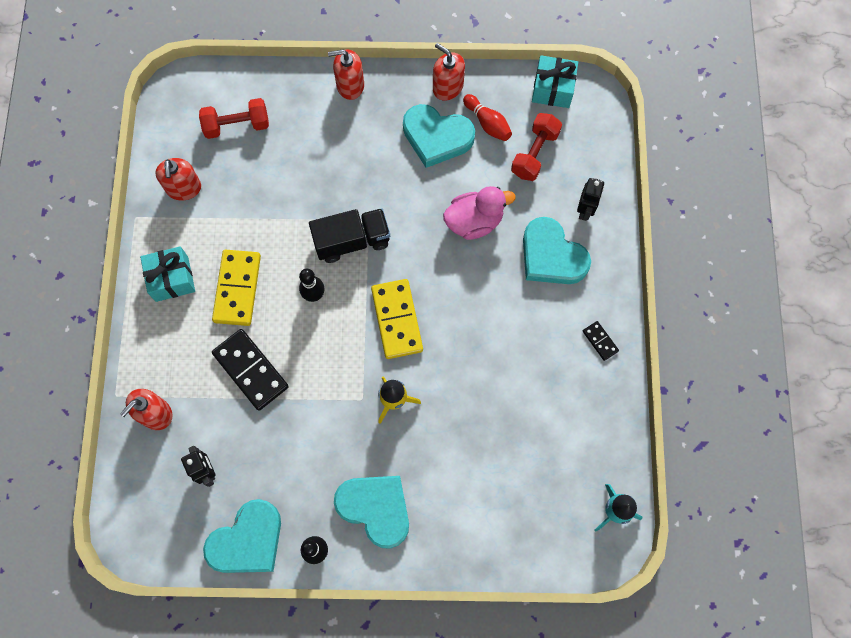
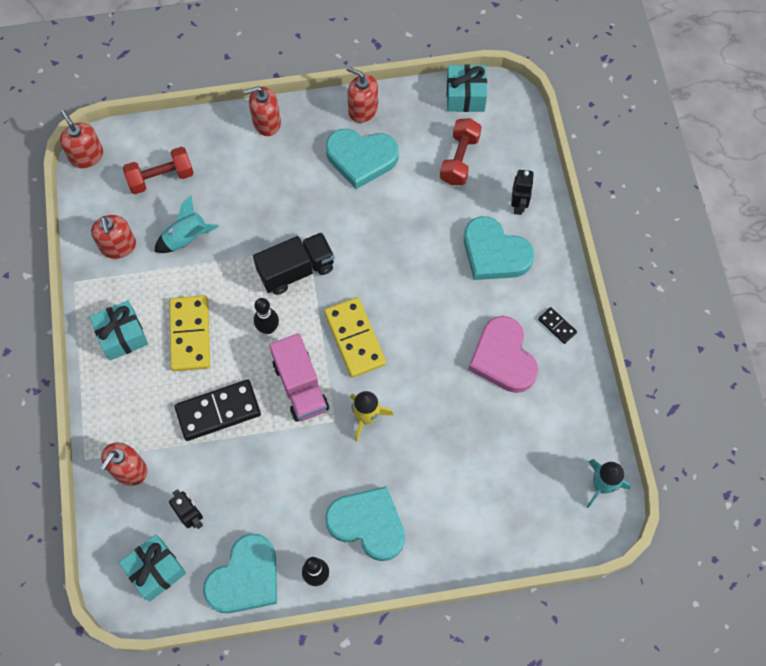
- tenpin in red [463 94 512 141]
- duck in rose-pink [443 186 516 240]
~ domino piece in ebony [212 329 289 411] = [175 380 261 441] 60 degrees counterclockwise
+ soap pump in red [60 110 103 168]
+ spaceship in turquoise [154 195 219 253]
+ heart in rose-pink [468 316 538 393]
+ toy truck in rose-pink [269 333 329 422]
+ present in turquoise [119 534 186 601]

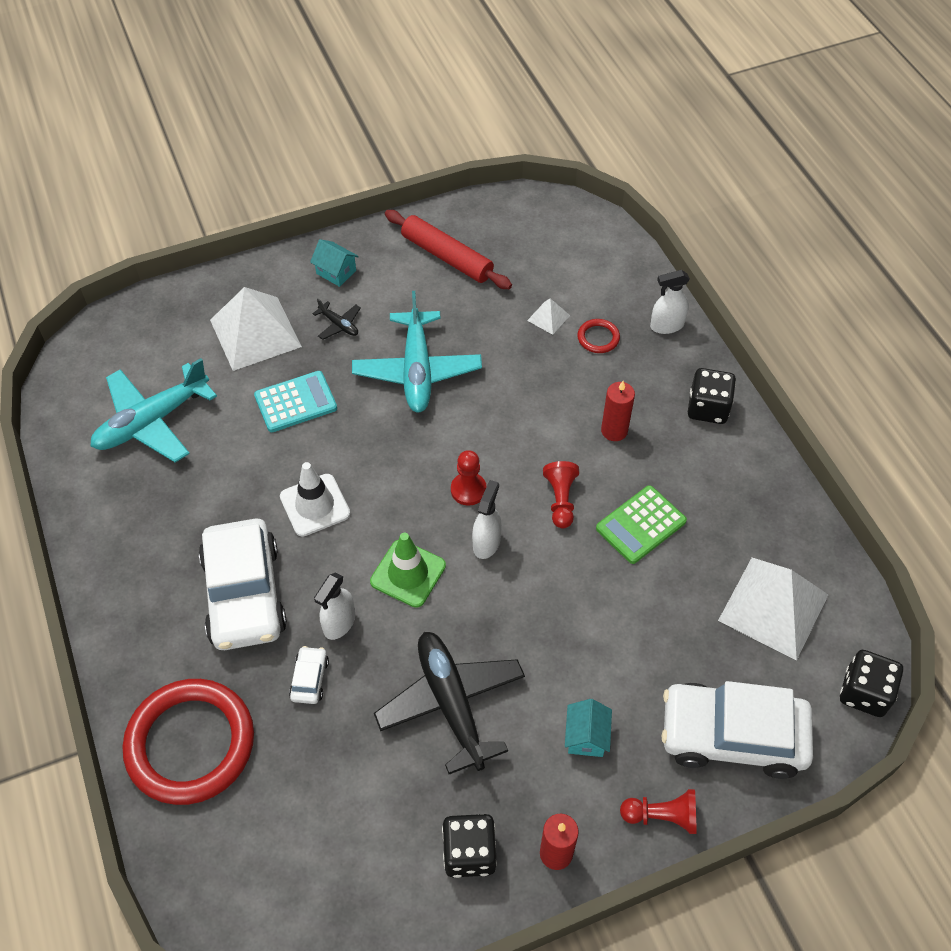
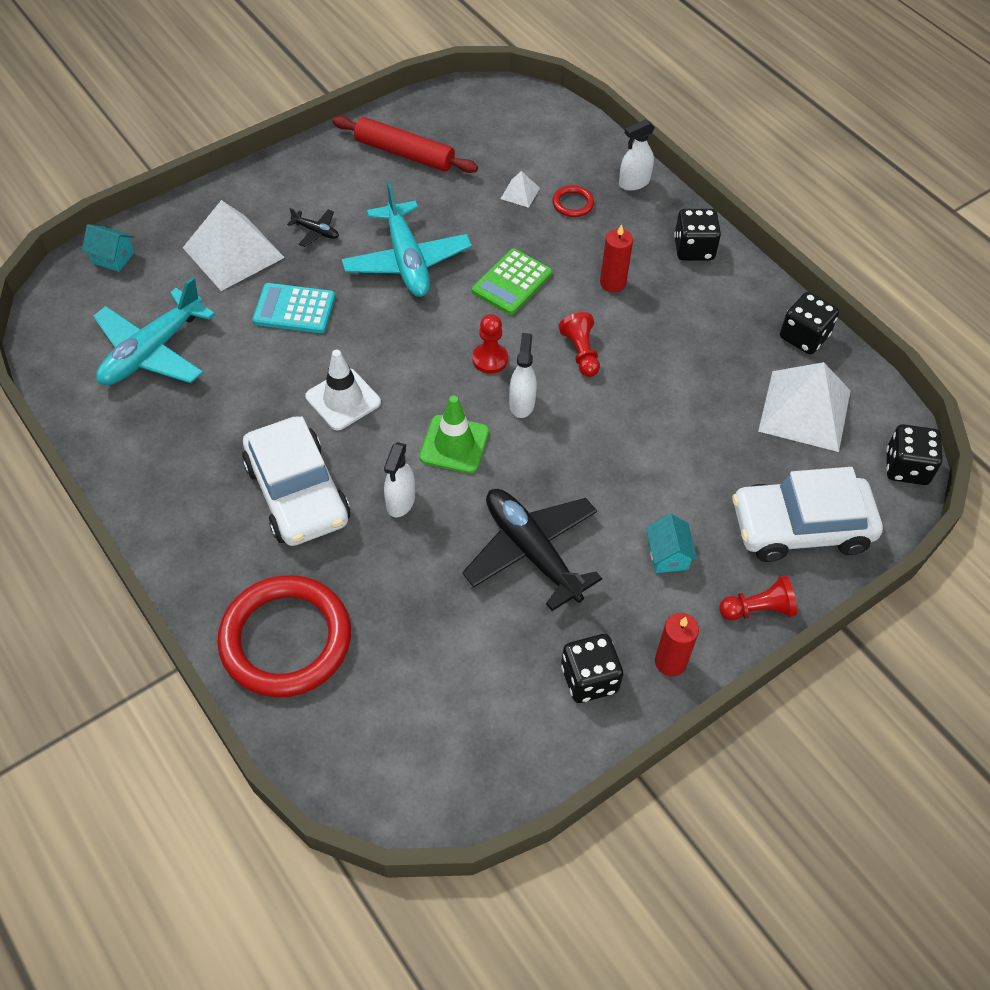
~ cottage in turquoise [310 239 359 287] to [82 224 134 272]
~ adding machine in turquoise [254 371 337 432] = [253 283 335 333] 135 degrees counterclockwise
~ adding machine in emerald [596 485 687 564] to [472 249 552 315]
- automobile in snow-white [289 646 329 704]
+ dice in ebony [780 292 839 354]

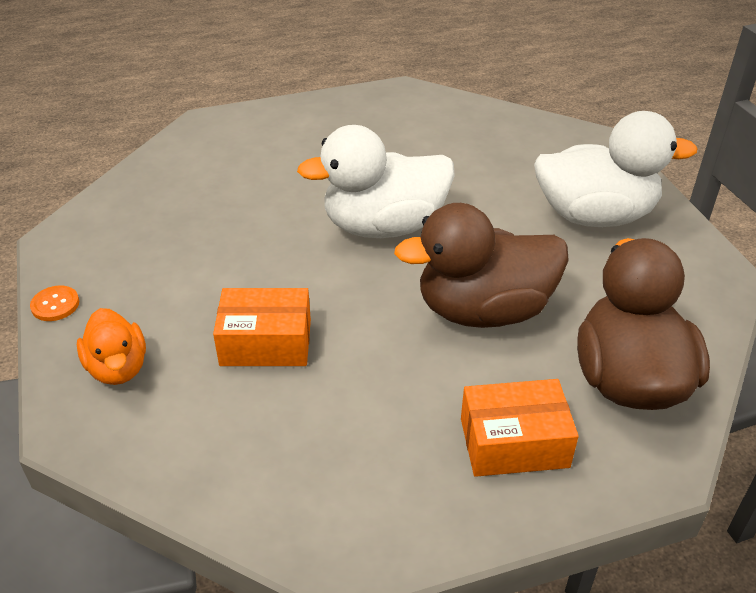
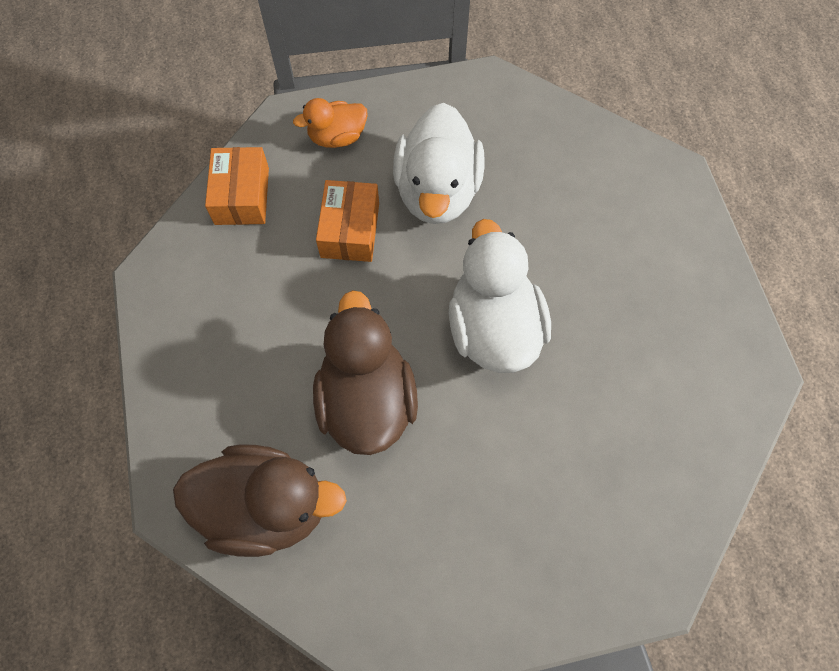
~ duck in snow-white [534 111 697 227] to [393 103 485 224]
- shirt button in orange-coloured [30 285 79 321]
~ parcel in orange-coloured [461 379 579 477] to [205 147 269 225]

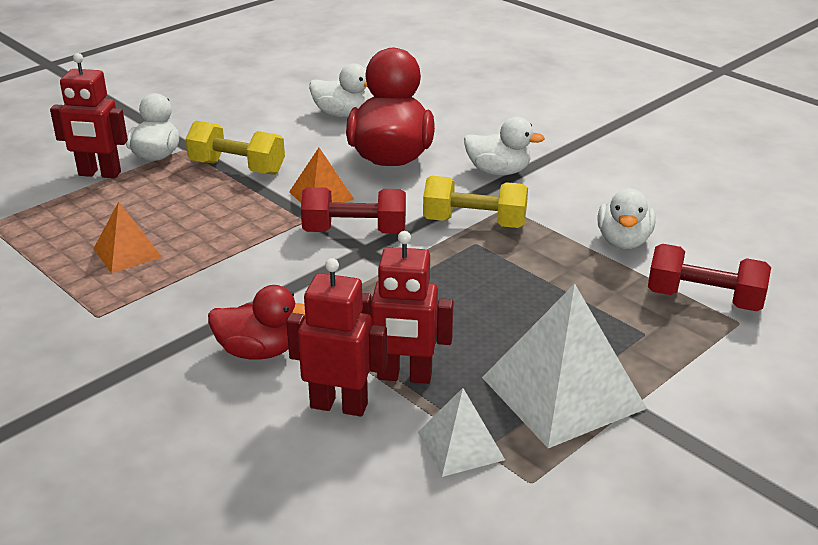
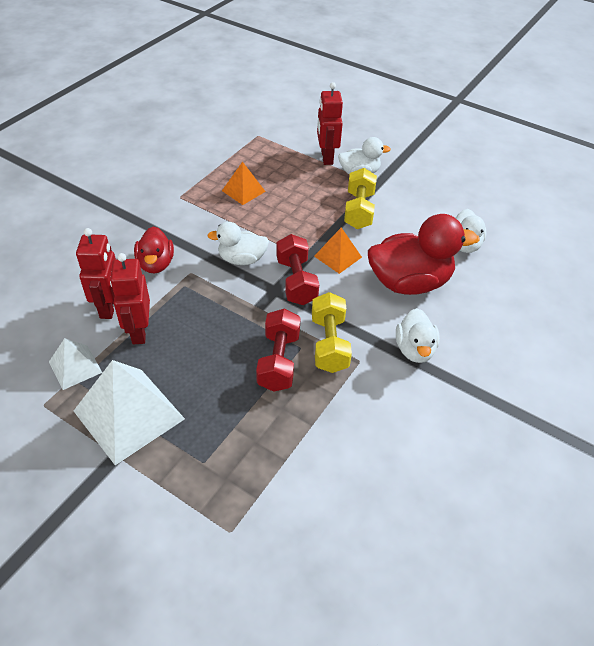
~ duck in snow-white [598 188 656 249] to [207 222 269 265]
~ dumbbell in red [648 244 771 311] to [256 309 301 392]

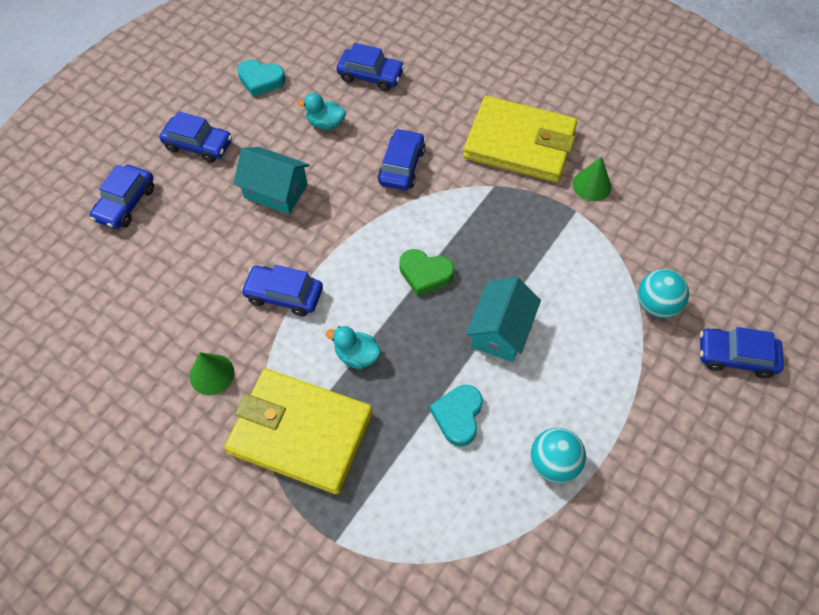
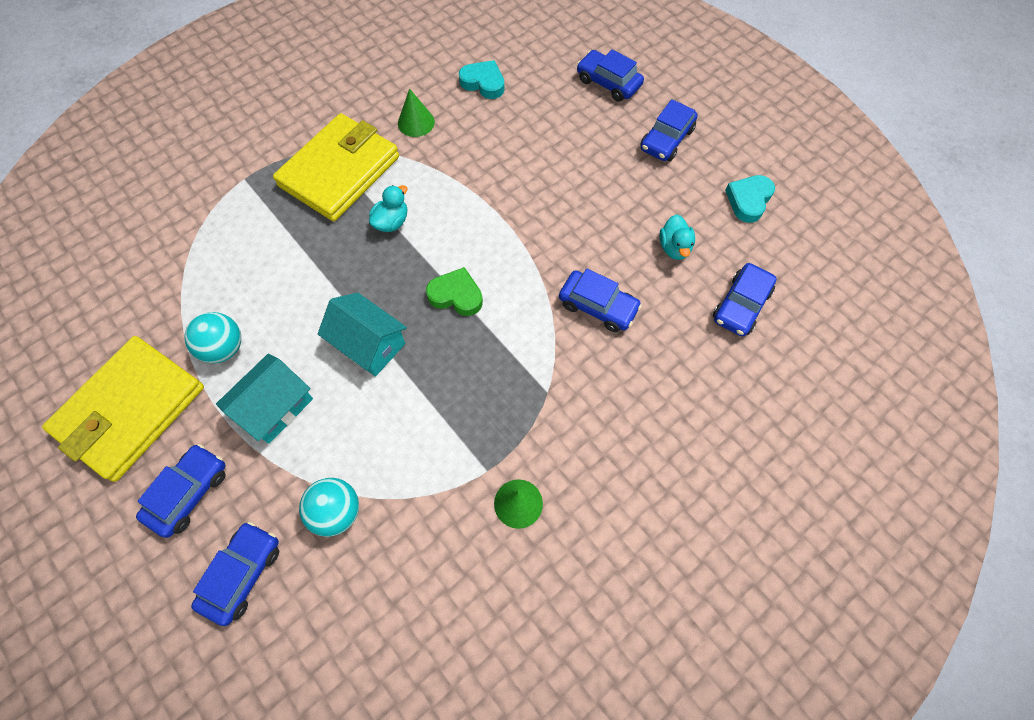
~ duck in turquoise [297 93 346 130] = [659 214 695 260] 150 degrees clockwise
~ billfold in bright yellow [463 96 577 183] to [42 336 204 482]
~ cottage in turquoise [233 147 309 214] to [216 354 313 444]
~ heart in emerald [399 249 454 296] = [426 267 483 316] 75 degrees clockwise
~ automobile in royal blue [241 265 323 317] to [136 444 226 538]
~ heart in turquoise [430 385 483 447] to [459 60 505 99]

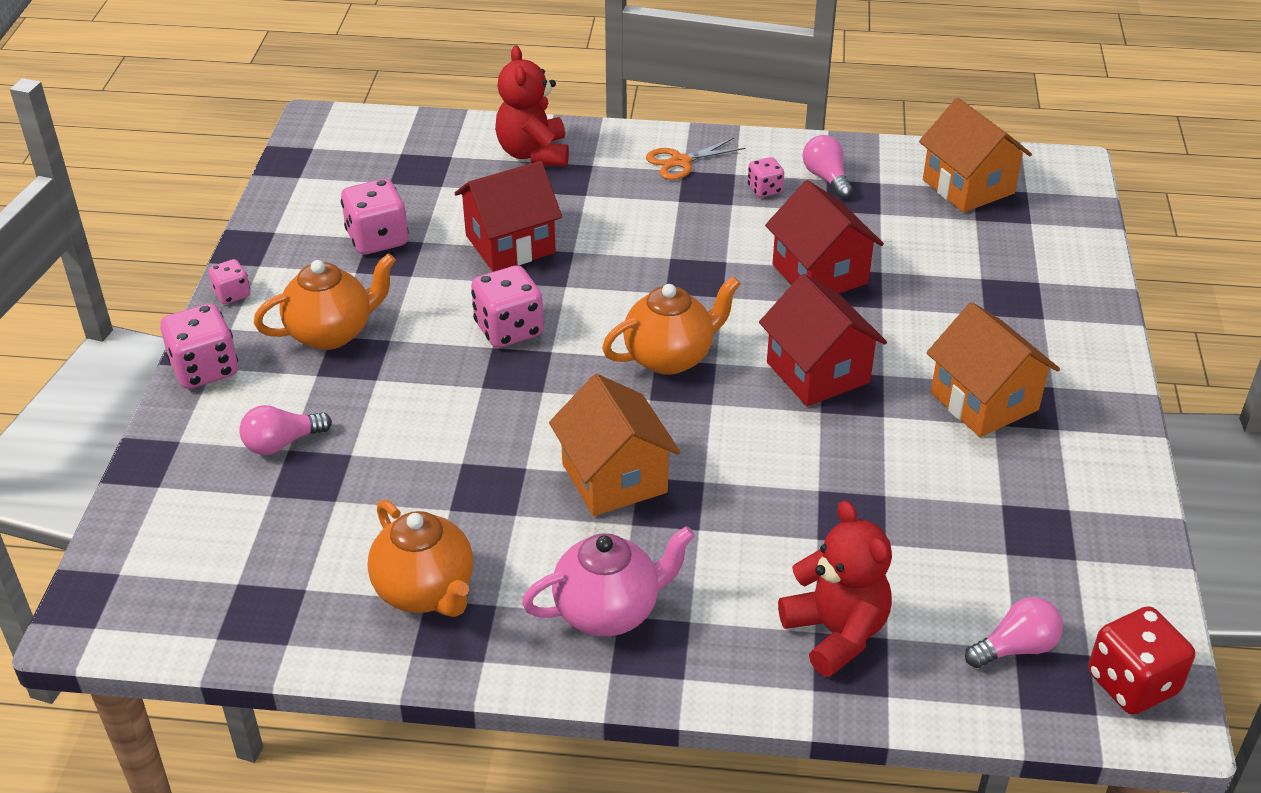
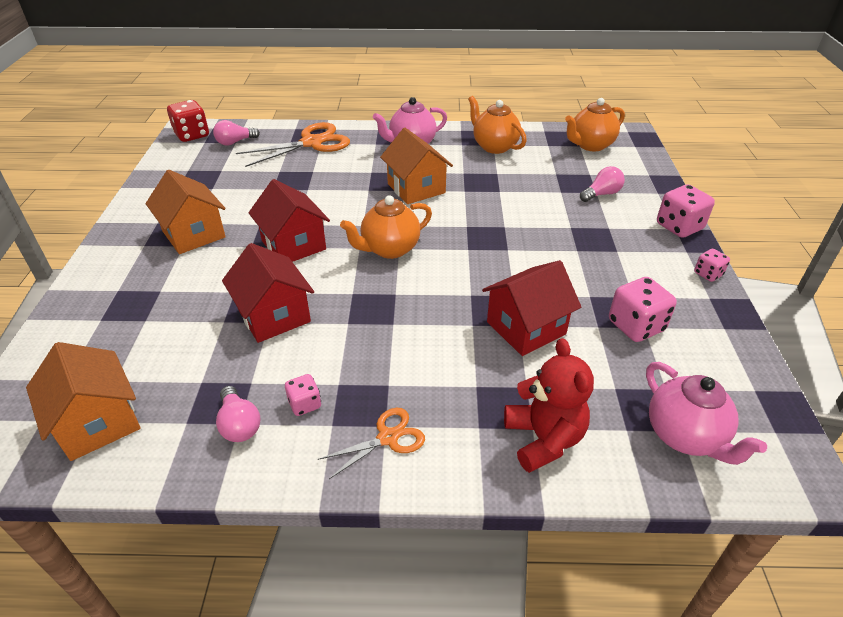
~ tea pot in orange-coloured [254 253 396 350] to [565 98 625 151]
- dice in rose-pink [471 266 544 348]
~ stuffed bear in red [778 500 892 677] to scissors in orange-coloured [236 122 350 167]
+ tea pot in rose-pink [646 362 767 465]

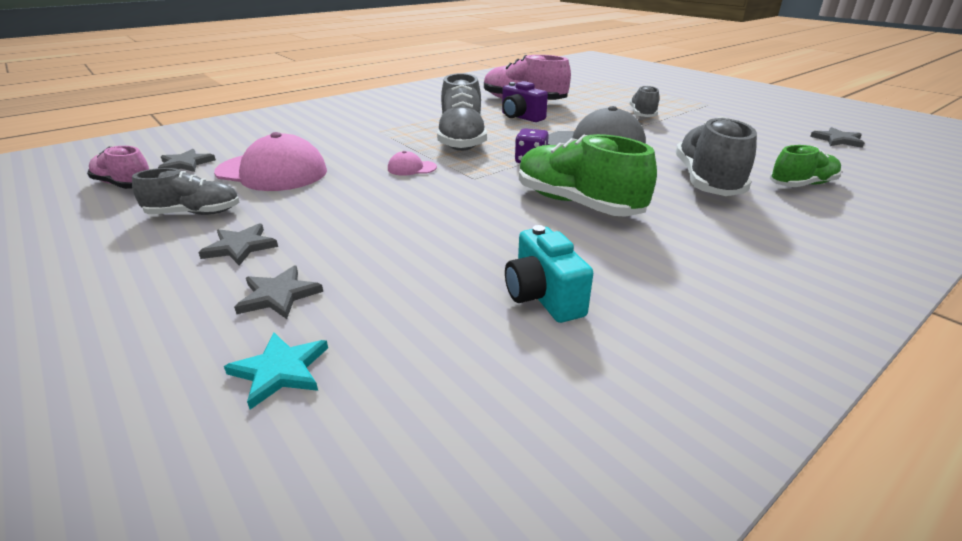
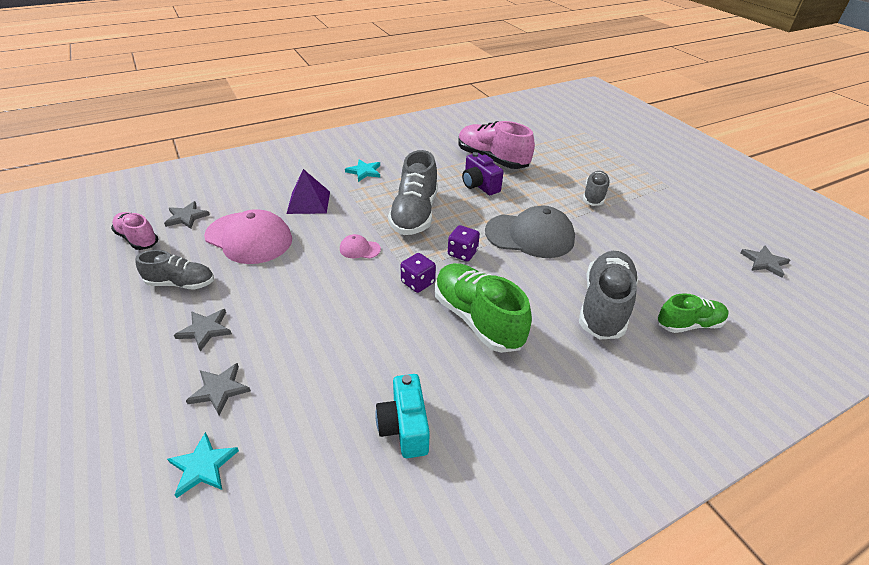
+ five-pointed star in turquoise [345 159 380 182]
+ solid pyramid in royal purple [286 169 330 214]
+ dice in royal purple [401 253 436 293]

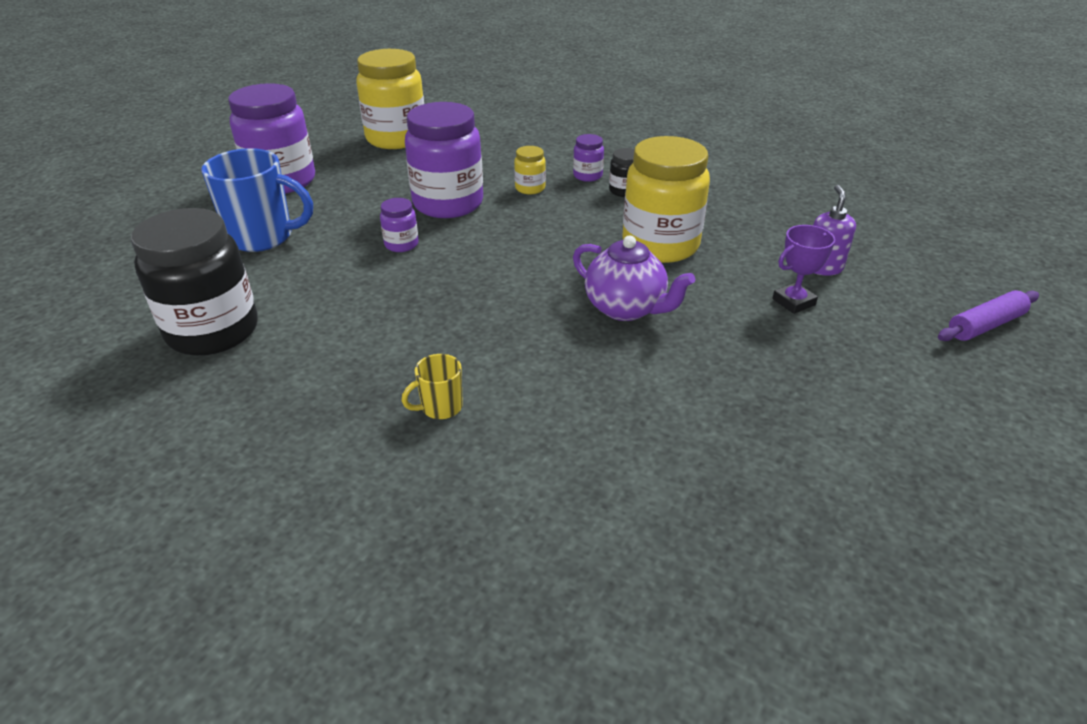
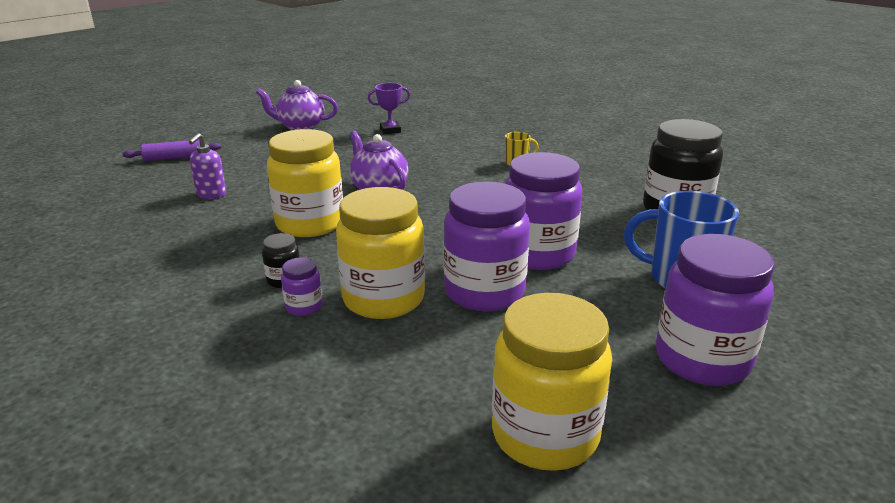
~ jar in bright yellow [514 146 546 194] = [336 187 425 319] x2.25
~ jar in royal purple [380 198 419 252] = [505 152 582 270] x2.25
~ award cup in royal purple [772 225 835 314] to [368 83 410 134]
+ tea pot in royal purple [256 80 338 130]

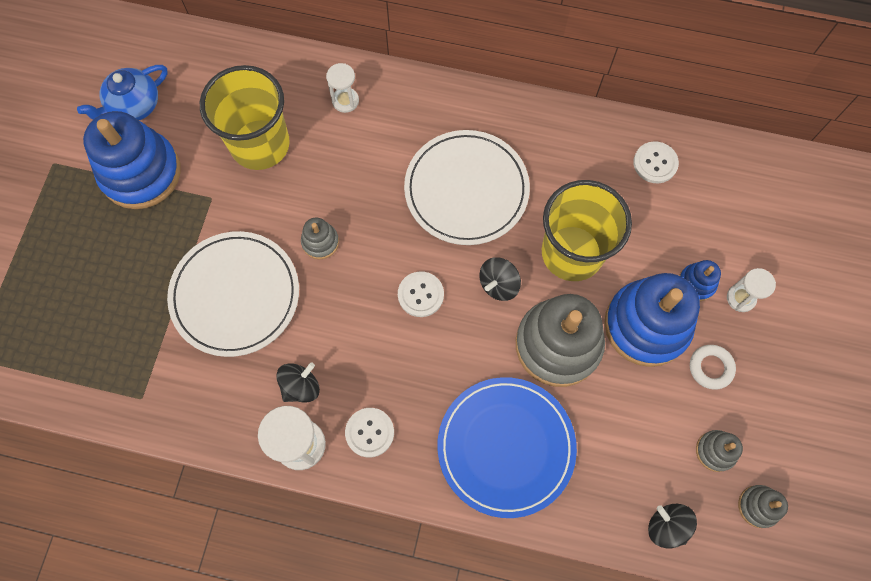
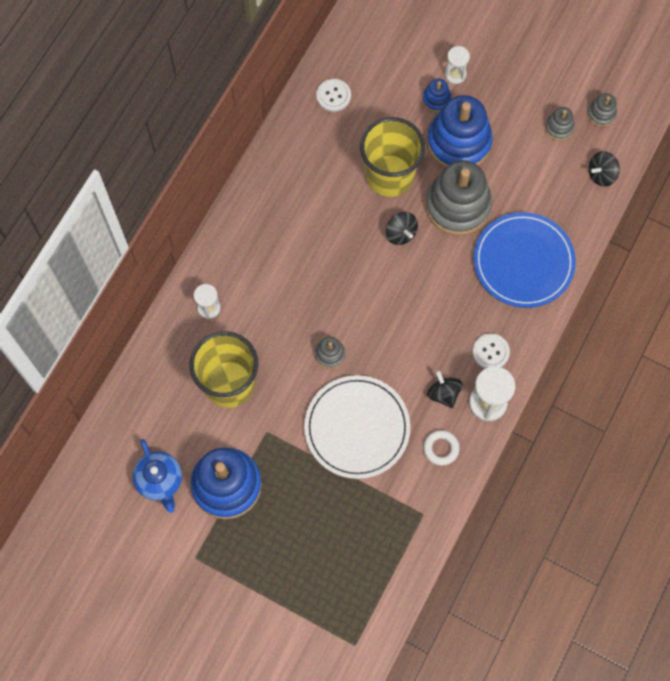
- flat dish in snow-white [404 130 530 245]
- shirt button in snow-white [398 271 444 317]
~ ring in snow-white [690 345 736 390] to [423 430 460 466]

